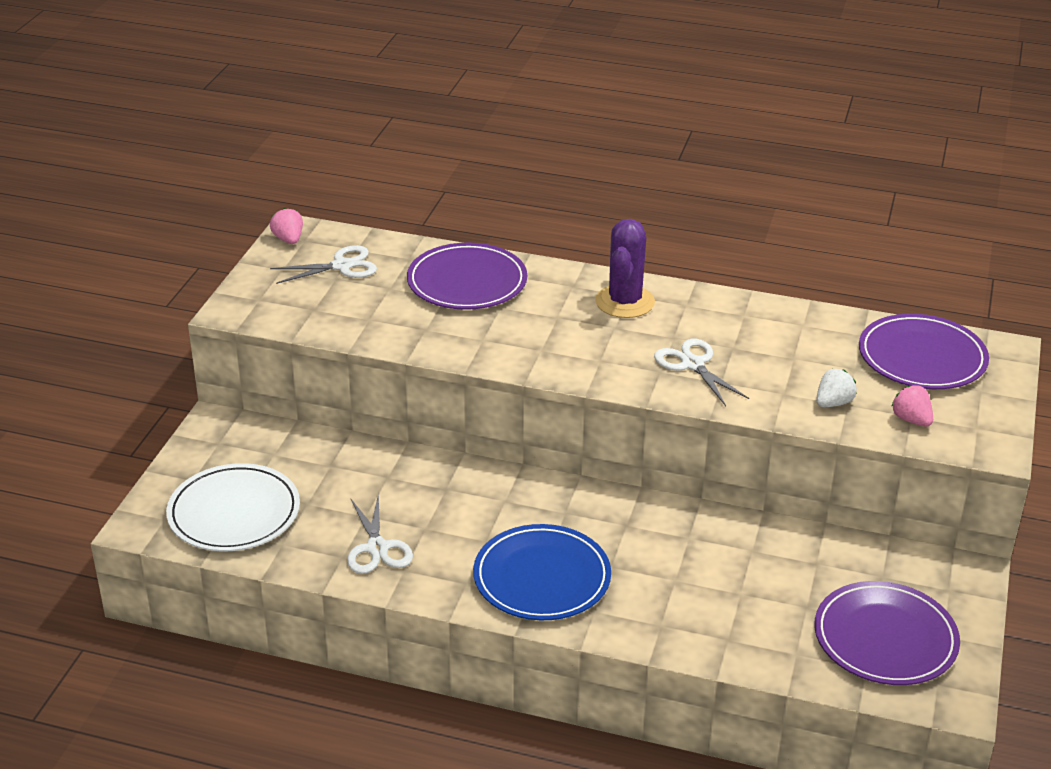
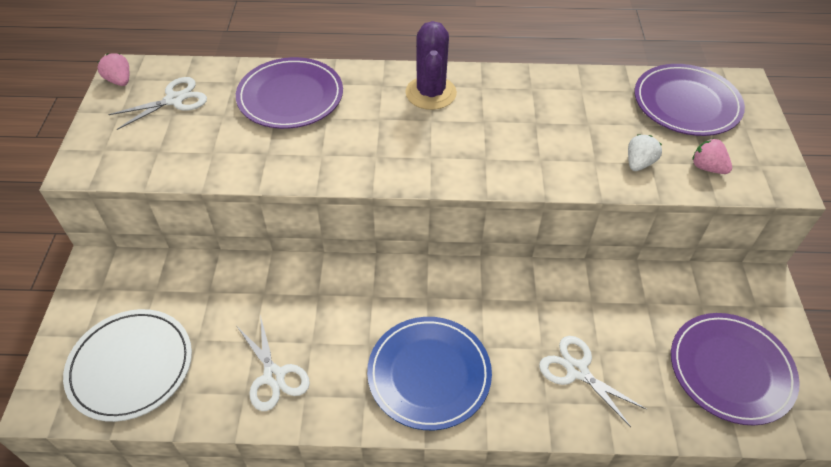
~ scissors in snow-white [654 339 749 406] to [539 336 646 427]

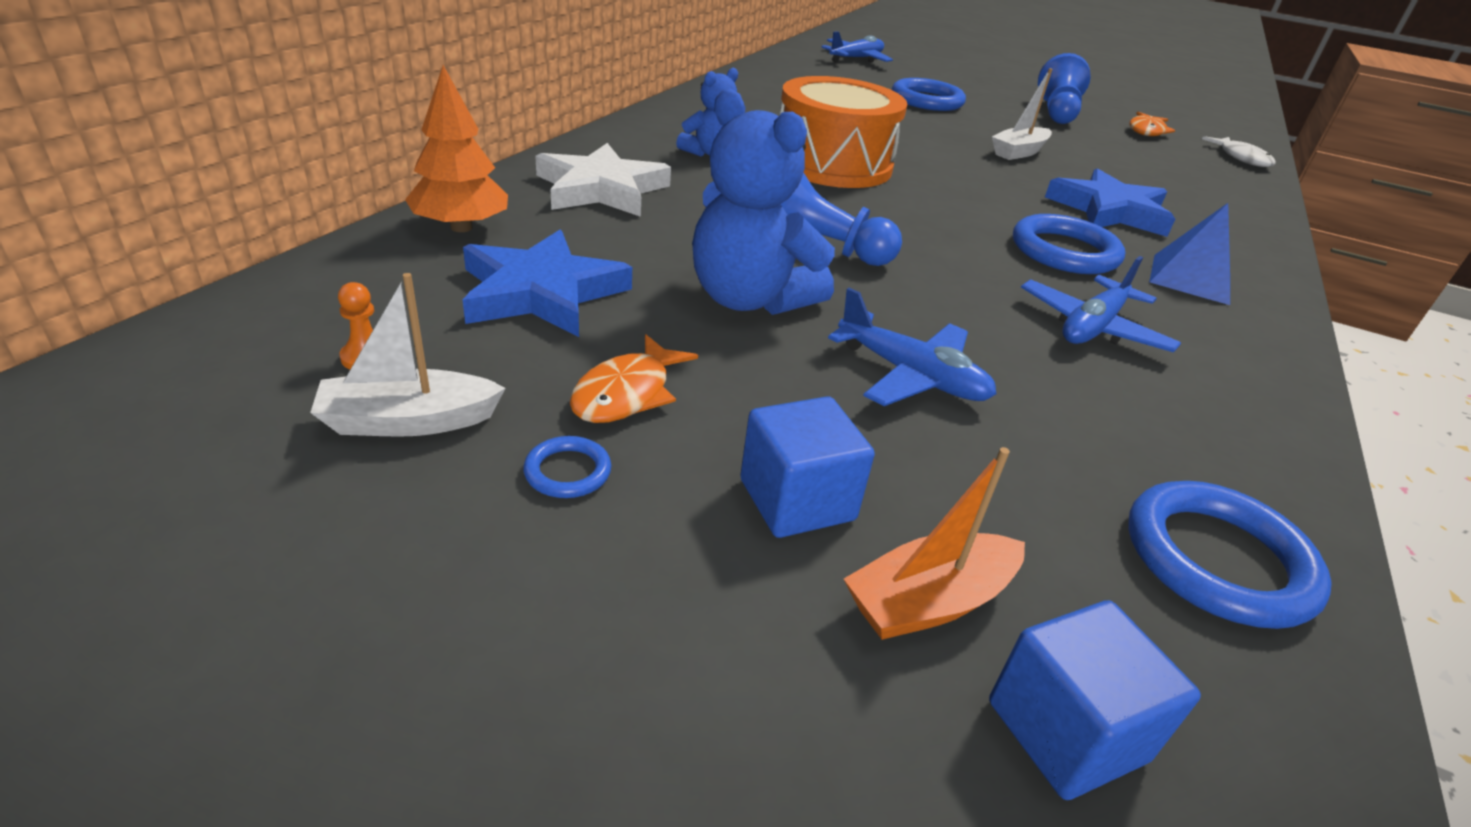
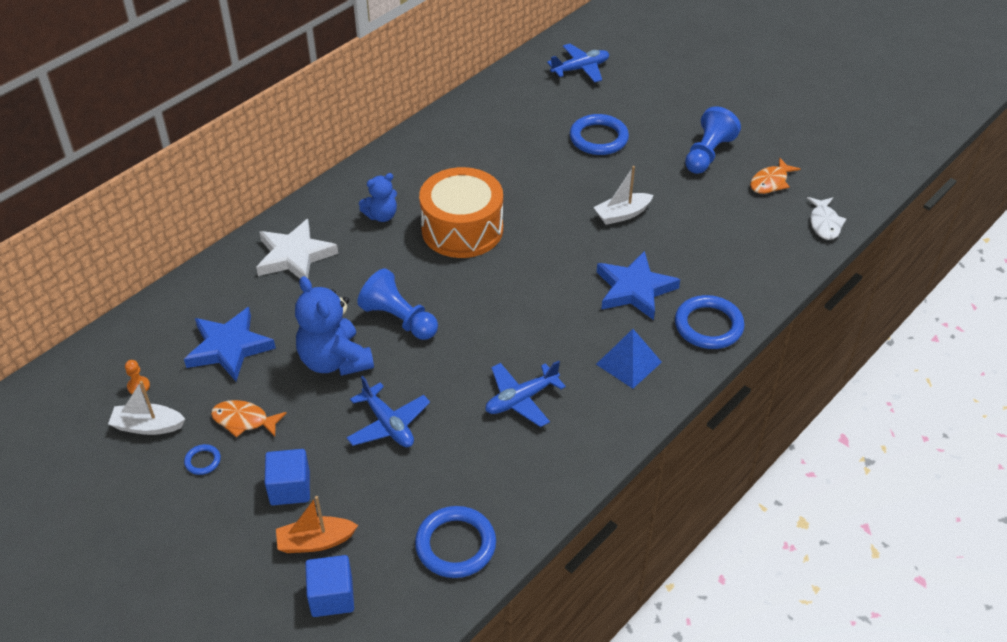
- fir tree in orange-coloured [405 65 508 232]
~ ring in royal blue [1013 214 1125 274] to [675 295 745 349]
~ toy fish in orange-coloured [570 334 698 423] = [211 400 286 438] 60 degrees clockwise

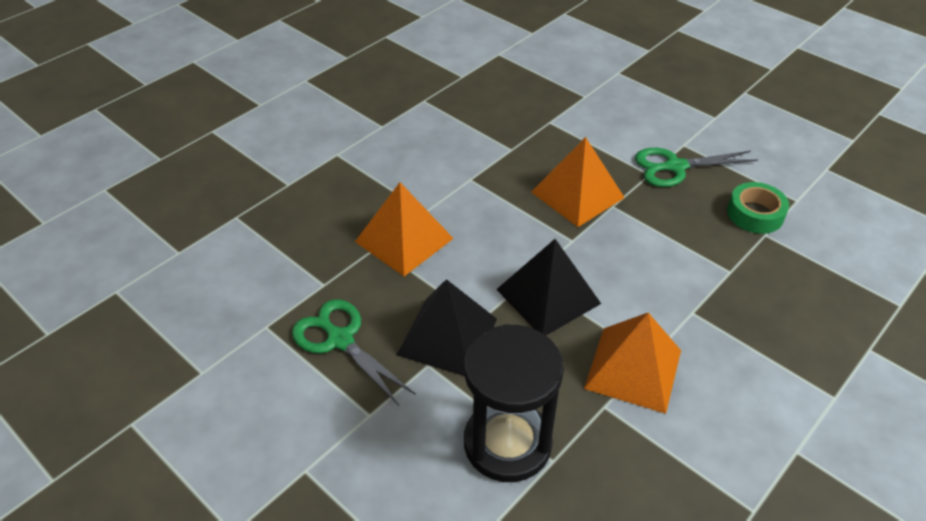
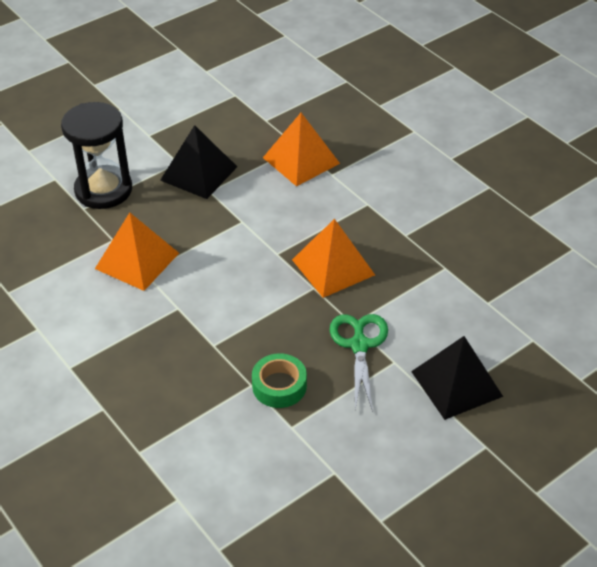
~ solid pyramid in ebony [496 239 601 335] to [411 336 503 420]
- scissors in emerald [292 299 416 406]

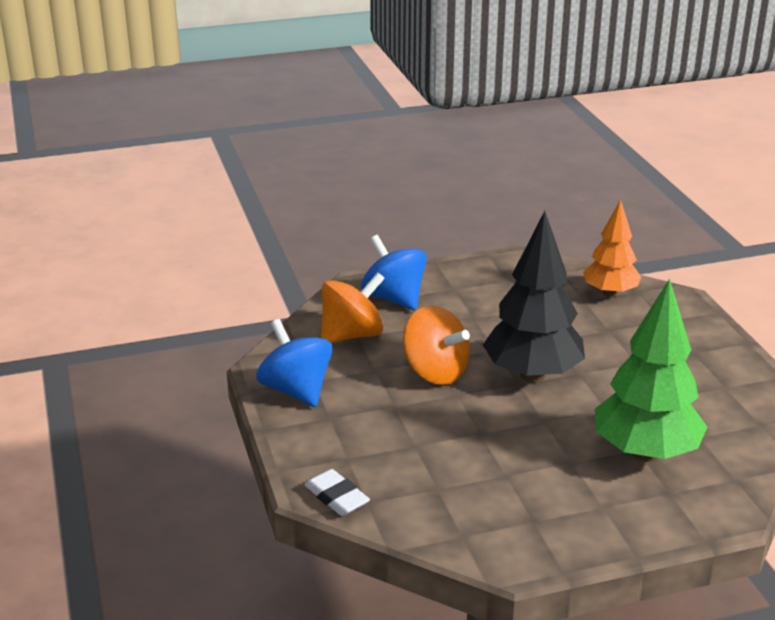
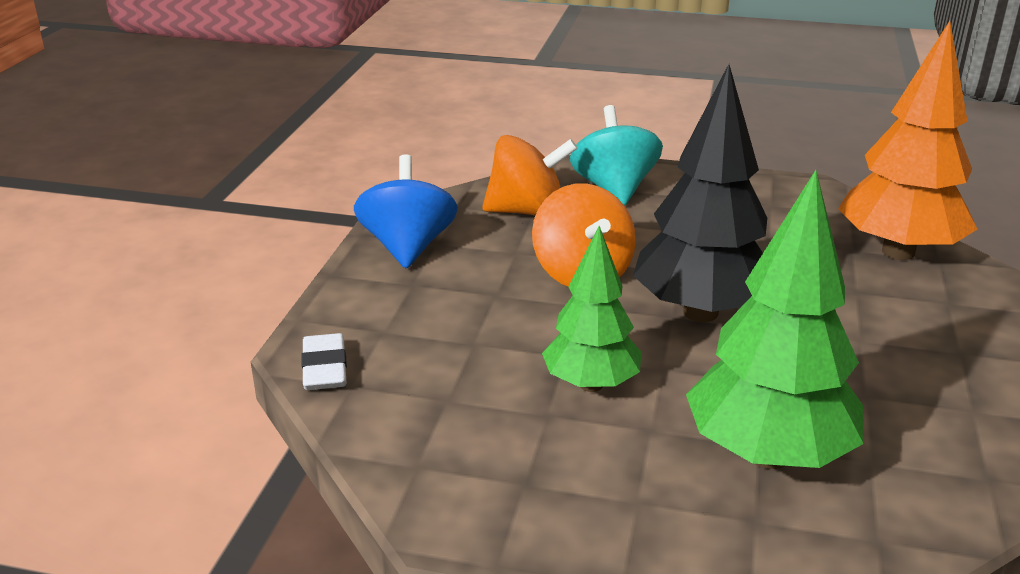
~ fir tree in orange-coloured [583 199 641 297] = [838 21 978 260] x1.59
~ toy top in royal blue [361 235 427 310] to toy top in turquoise [570 105 663 206]
+ fir tree in emerald [542 226 641 392]

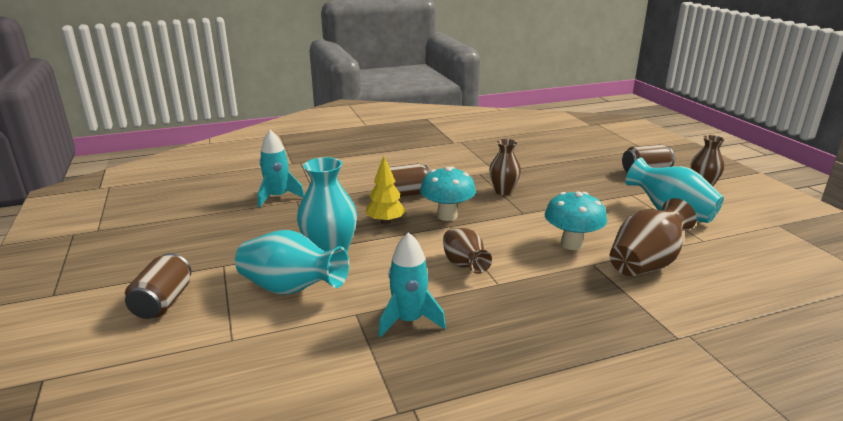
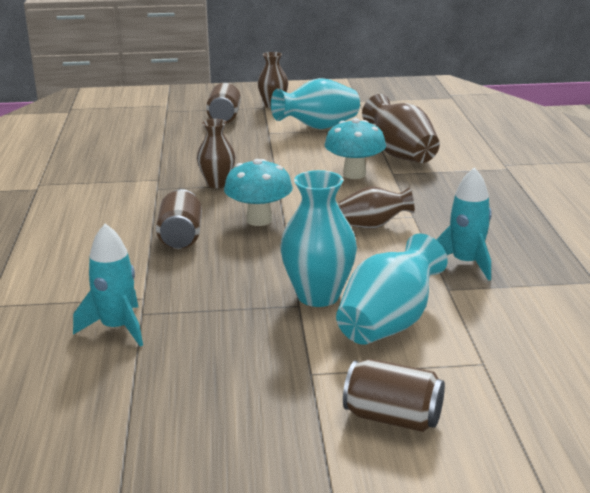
- fir tree in bright yellow [365 156 406 224]

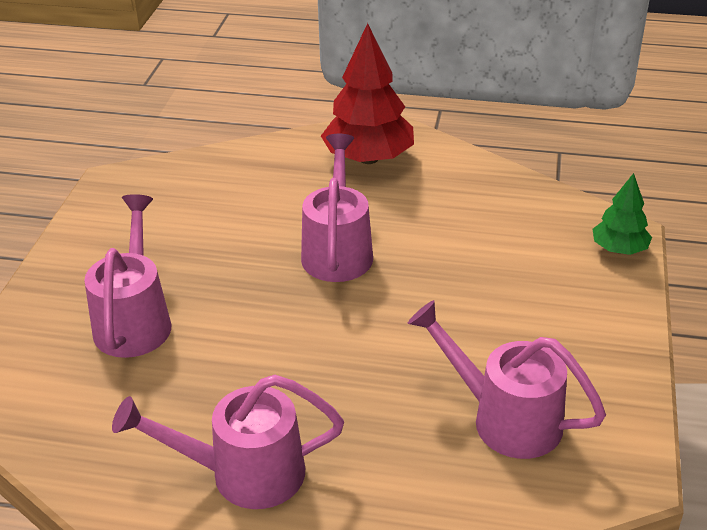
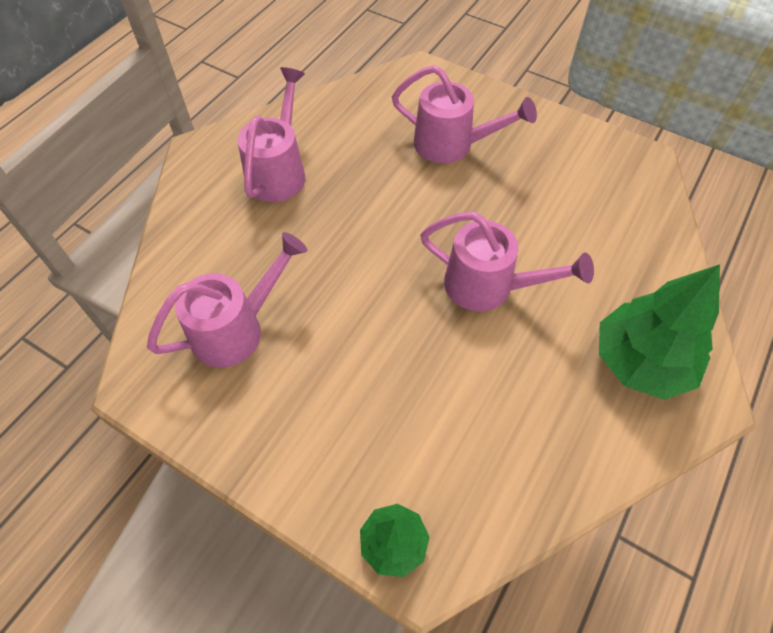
~ fir tree in red [321 23 414 164] to fir tree in emerald [599 264 720 400]

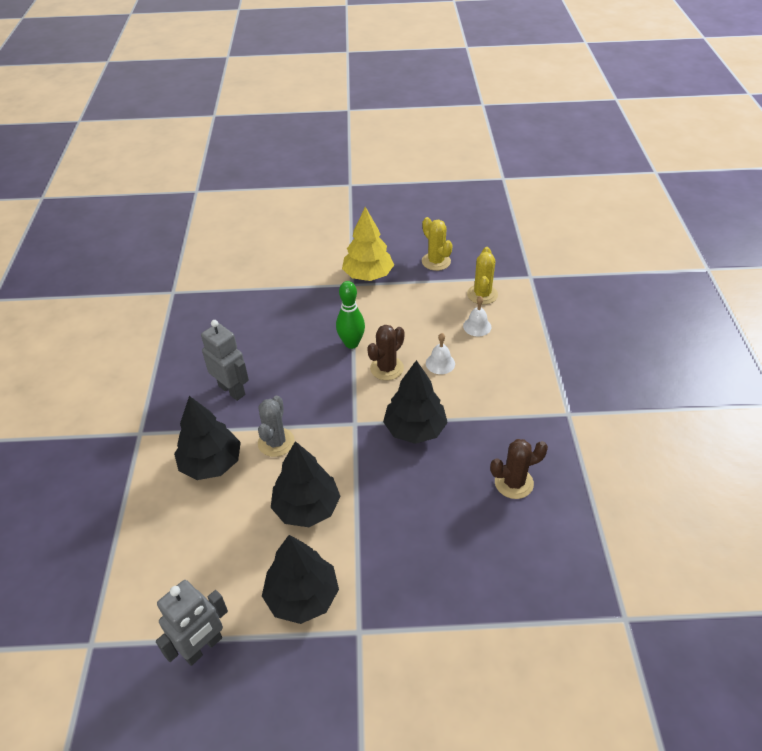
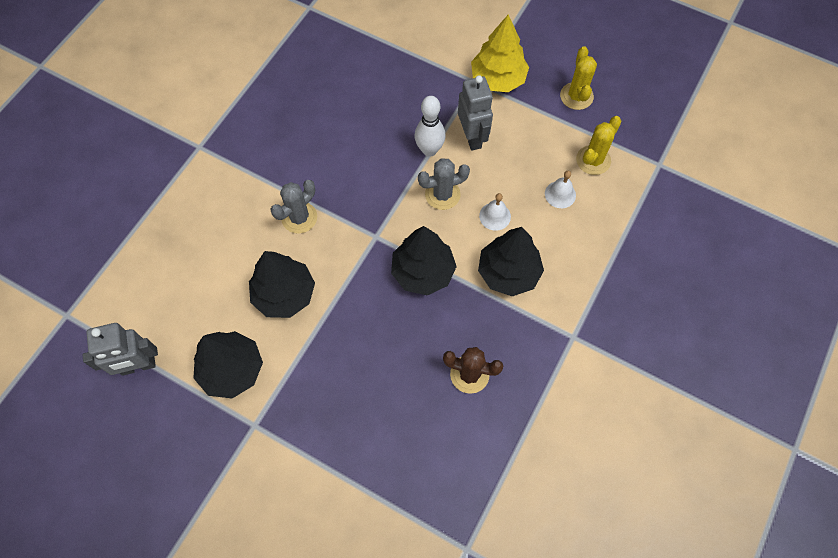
~ tenpin in emerald [336 281 365 349] to tenpin in snow-white [415 96 446 157]
~ robot figure in grey [201 320 249 401] to [458 75 493 151]
~ prickly plant in russet [367 325 405 380] to prickly plant in grey [418 158 470 210]
~ fir tree in ebony [174 396 241 480] to [478 227 544 296]

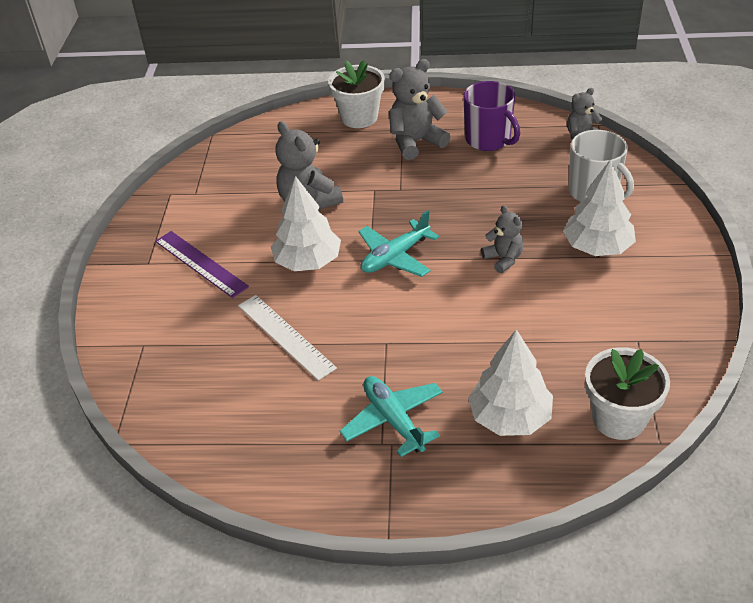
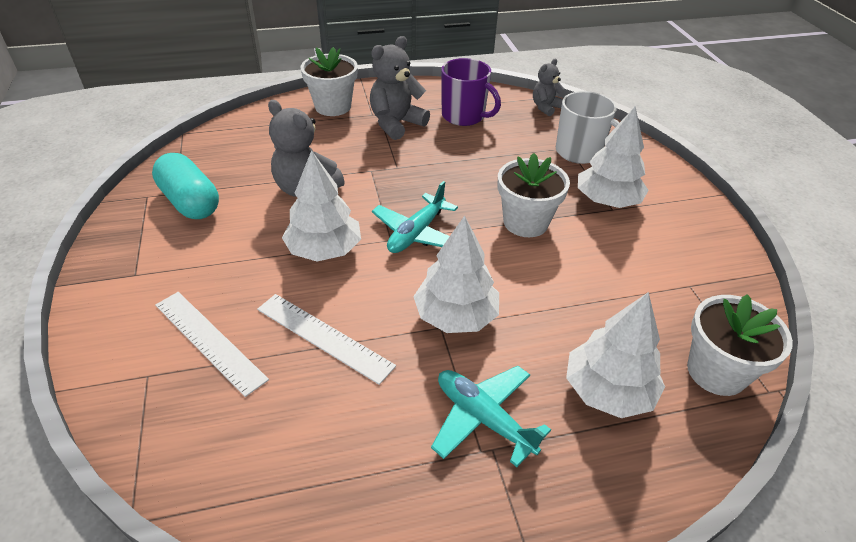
~ stuffed bear in grey [481 205 524 273] to plant pot in snow-white [498 153 570 237]
- ruler in royal purple [155 231 249 298]
+ pill in turquoise [152 153 219 219]
+ fir tree in snow-white [413 216 499 333]
+ ruler in snow-white [155 292 269 397]

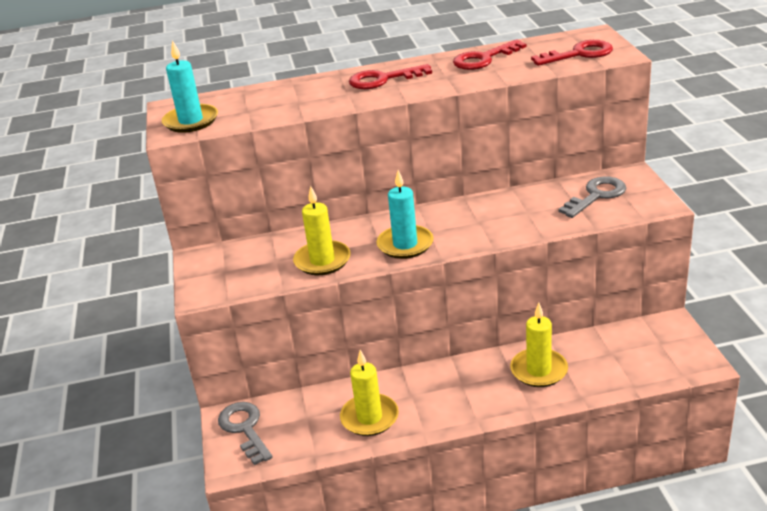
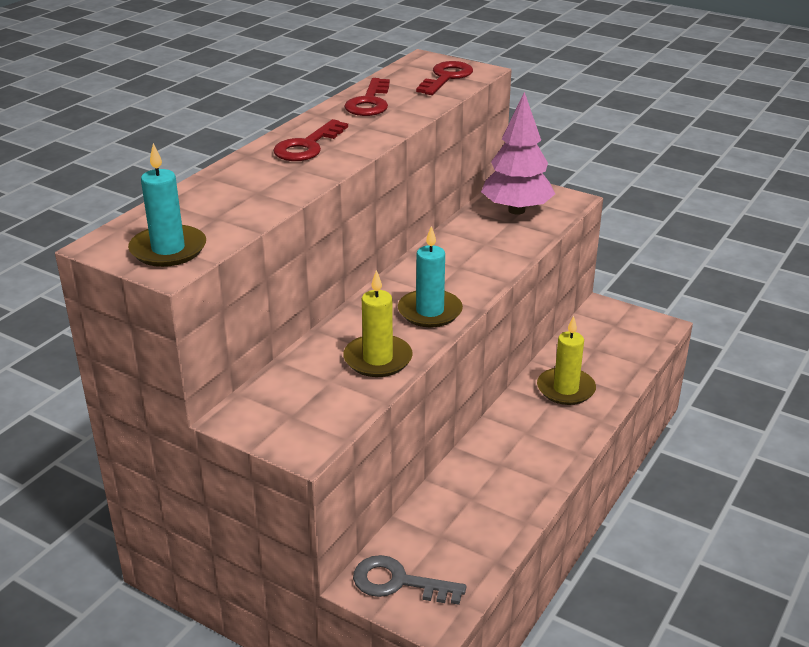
~ key in grey [559 176 626 218] to fir tree in rose-pink [481 92 555 215]
- wax candle in bright yellow [340 350 399 436]

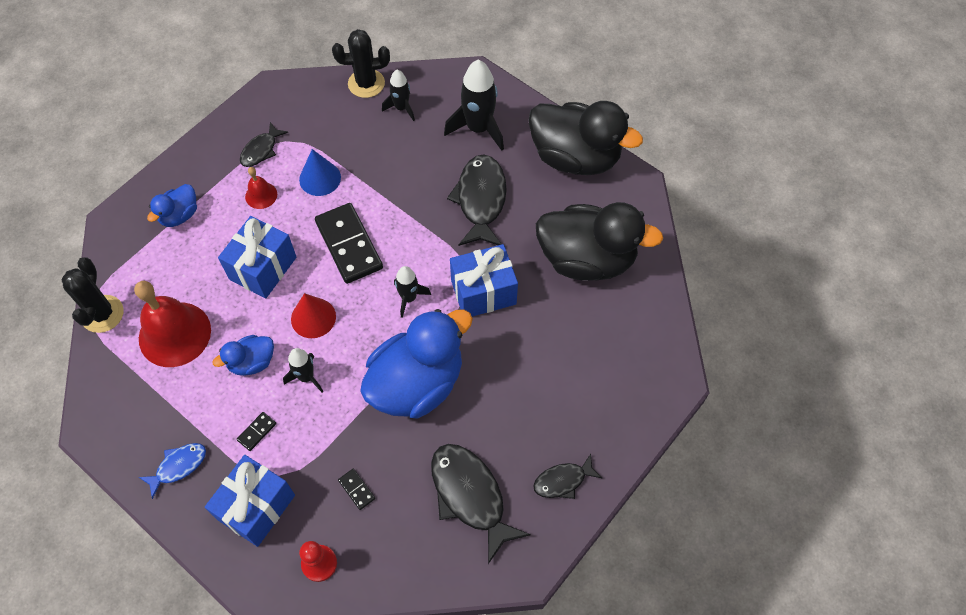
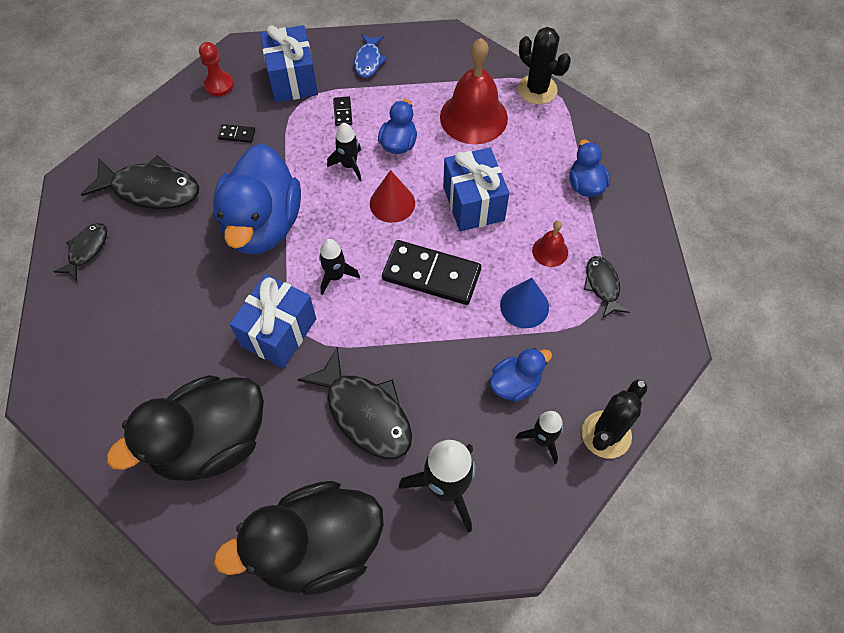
+ duck in royal blue [490 348 552 402]

